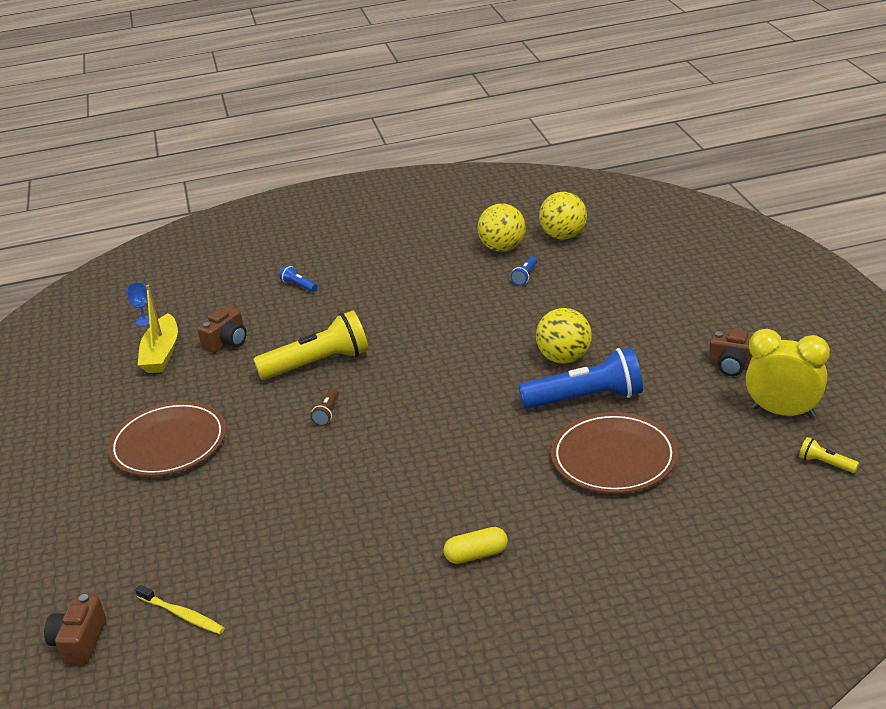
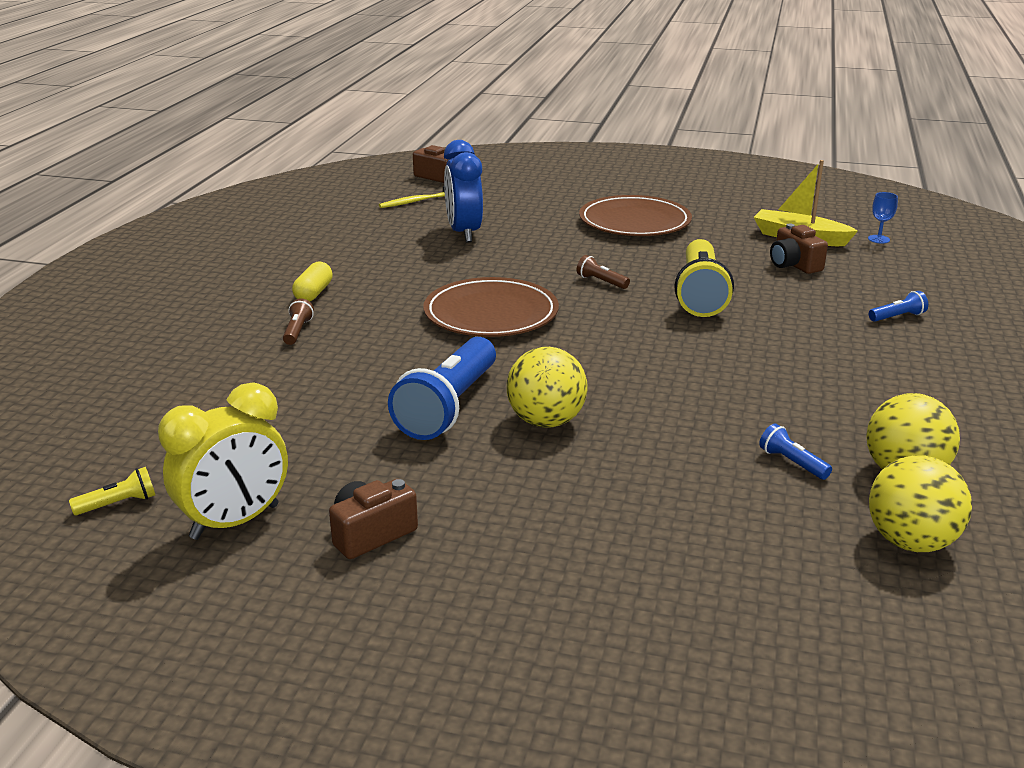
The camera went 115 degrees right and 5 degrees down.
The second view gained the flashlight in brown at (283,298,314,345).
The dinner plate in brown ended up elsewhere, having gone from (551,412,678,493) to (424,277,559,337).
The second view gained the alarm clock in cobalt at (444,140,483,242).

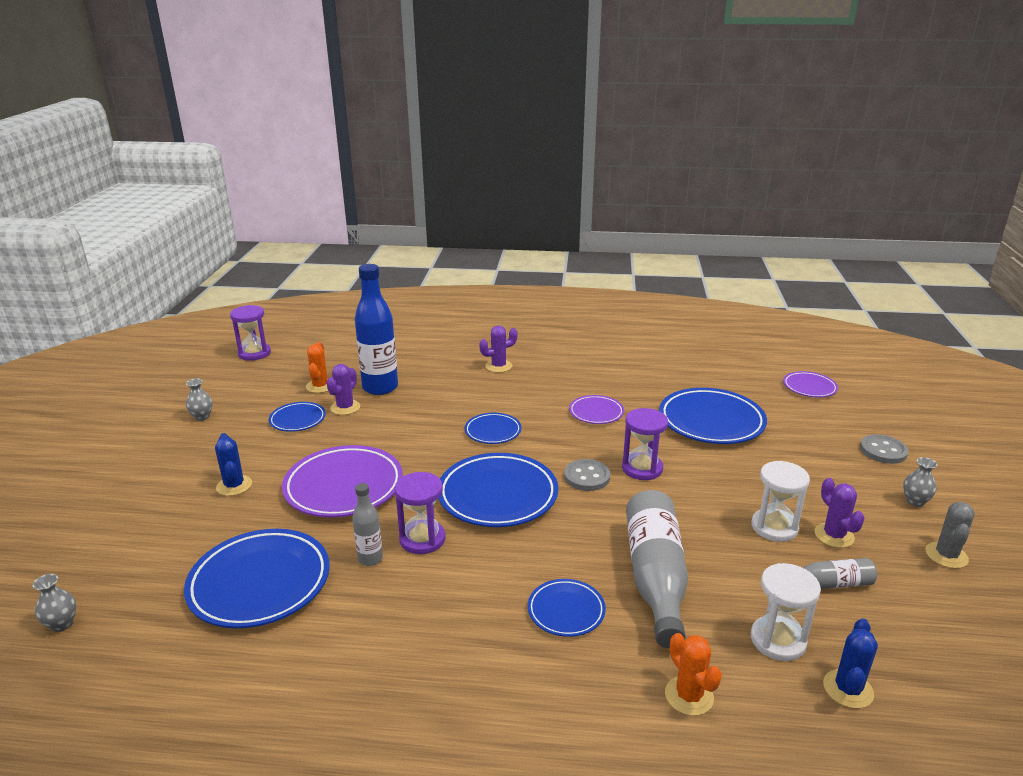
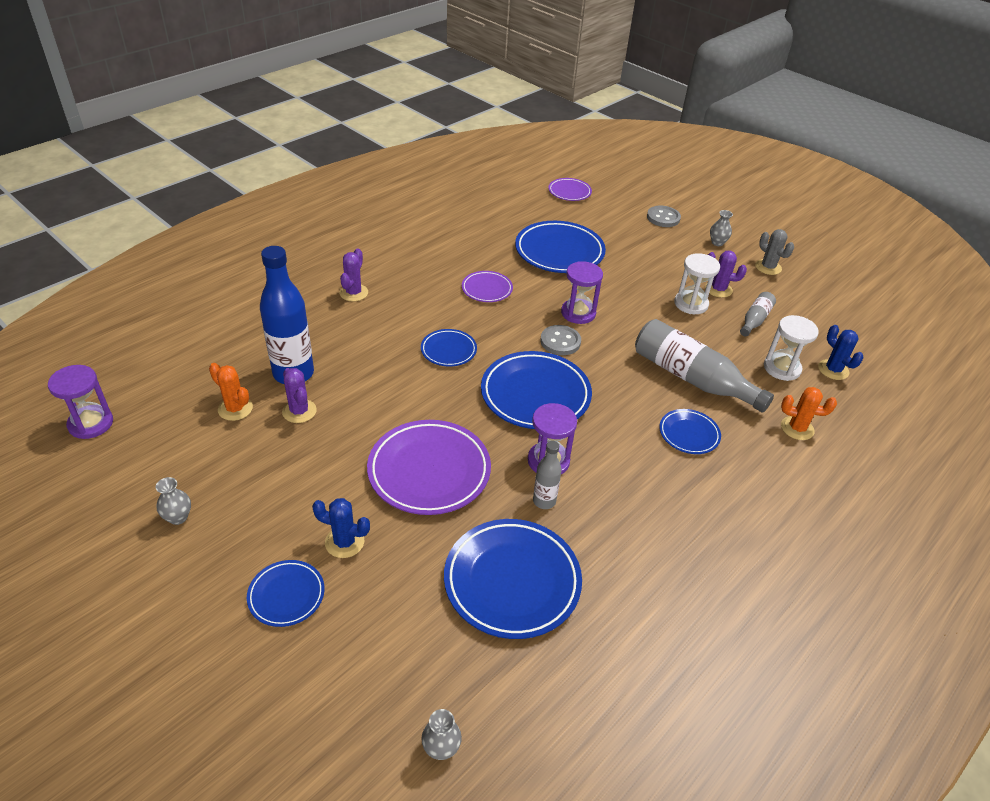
The camera went 55 degrees left and 15 degrees up.
The dinner plate in cobalt ended up elsewhere, having gone from (269,402,326,432) to (247,560,324,627).

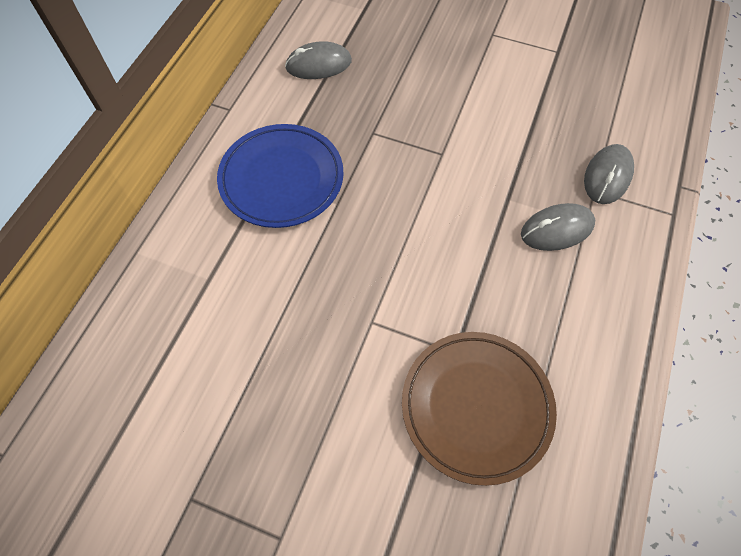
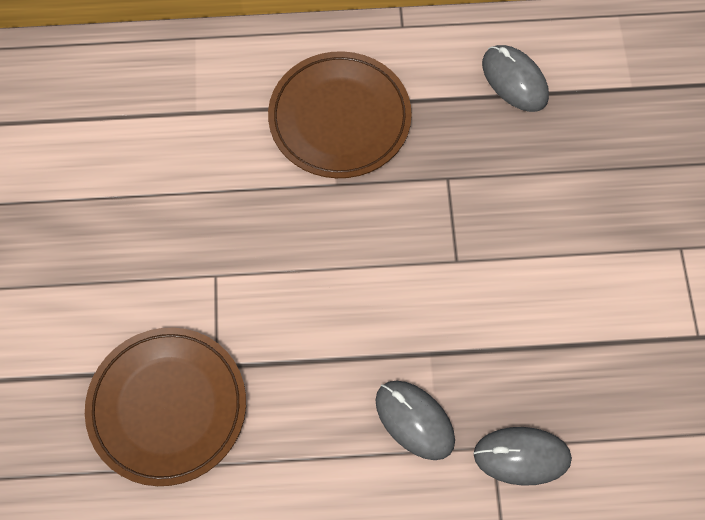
The camera went 65 degrees right and 5 degrees up.
What was the dinner plate in cobalt at (217,124,344,228) turned into the dinner plate in brown at (268,51,412,178).

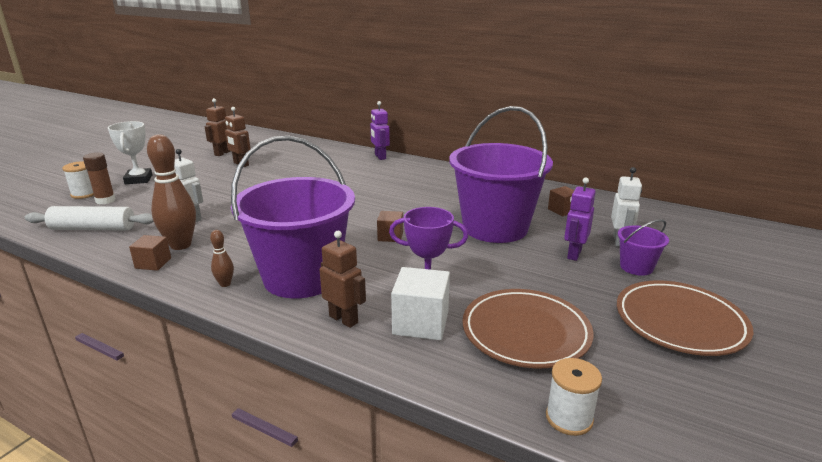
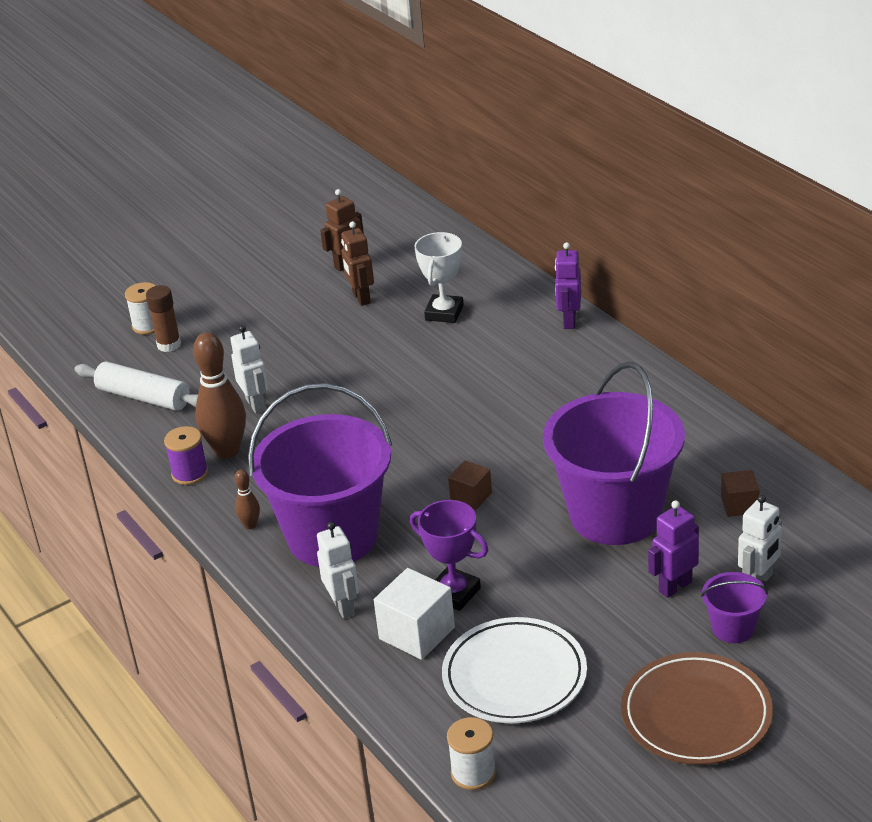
The camera went 30 degrees right and 10 degrees up.
Where the block in brown stood at (129,235,171,271), the bobbin in violet came to stand at (164,426,208,485).
What was the toy robot in brown at (320,231,366,328) turned into the toy robot in white at (317,522,359,619).
The trophy in white ended up elsewhere, having gone from (108,121,152,184) to (414,232,464,323).
What was the dinner plate in brown at (462,289,594,368) turned into the dinner plate in white at (442,617,587,723).

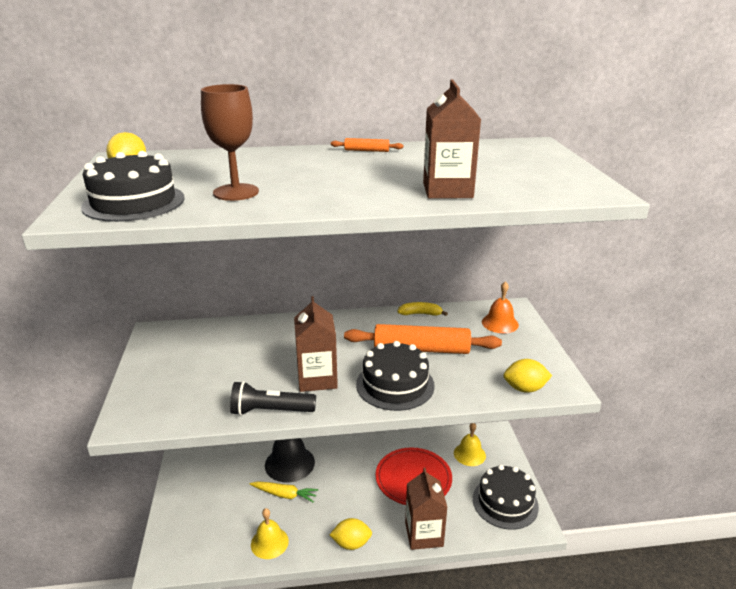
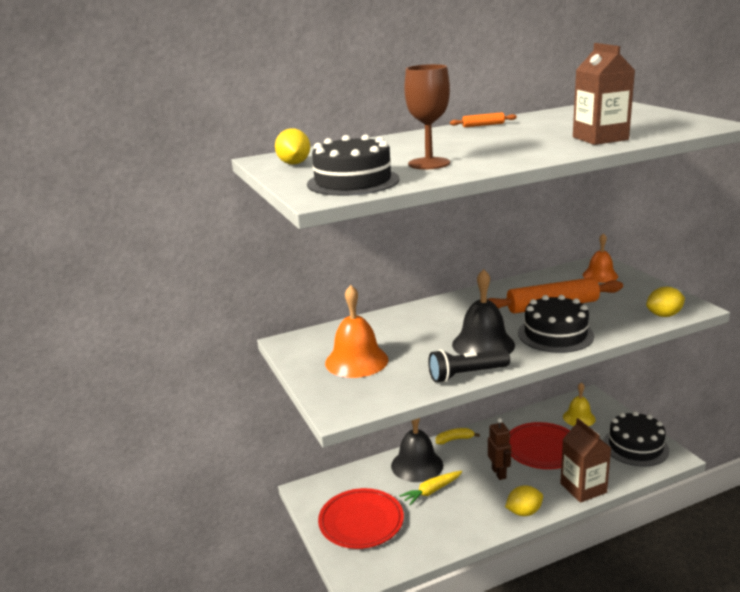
The camera went 15 degrees left and 5 degrees down.
The second view gained the dinner plate in red at (318,488,404,549).
The second view gained the bell in orange at (325,285,388,378).
The carrot in yellow at (250,481,318,503) ended up facing another way, 150 degrees clockwise from before.
The toy banana in yellow ended up elsewhere, having gone from (397,302,448,316) to (436,428,480,445).
Where the juice carton in brown stood at (294,296,338,392), the bell in black came to stand at (452,269,515,355).
The second view gained the toy robot in brown at (488,418,511,480).
The second view lost the bell in yellow at (251,508,289,559).

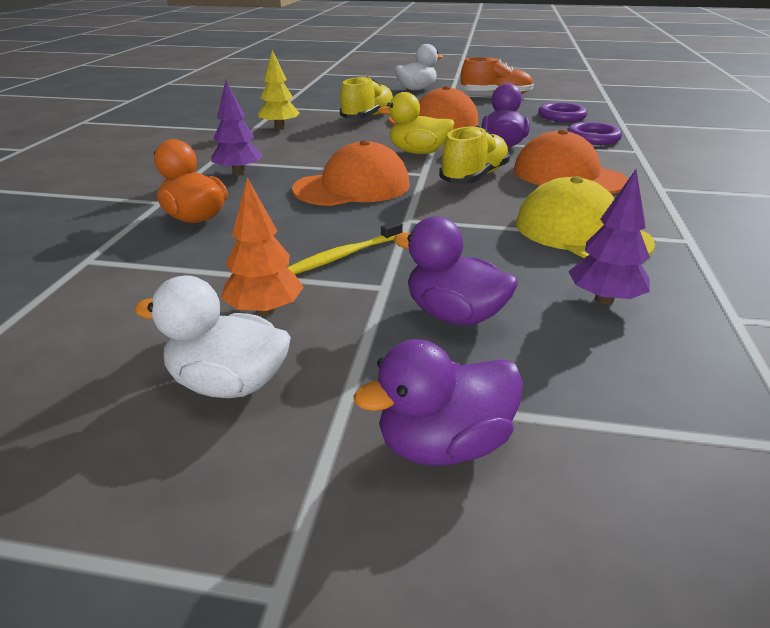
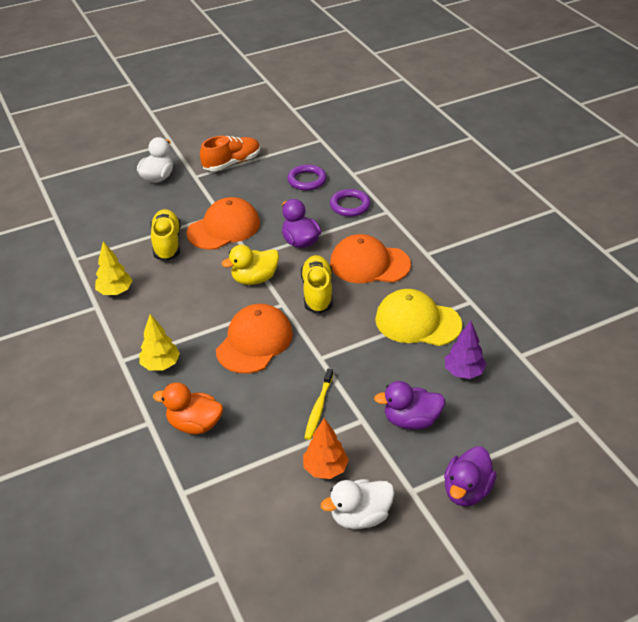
The camera went 35 degrees left and 10 degrees up.
What was the tree in violet at (211,80,263,175) turned into the tree in yellow at (139,314,180,371).

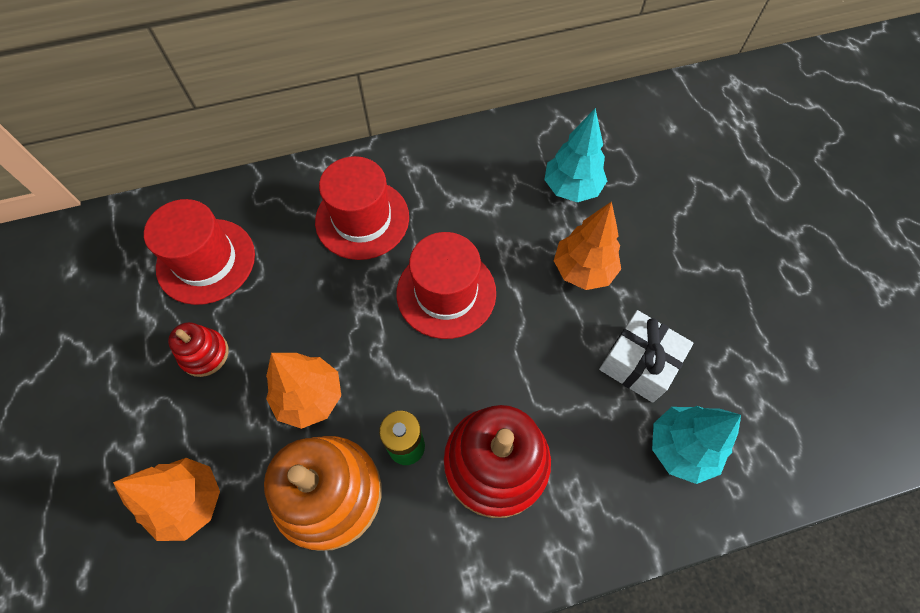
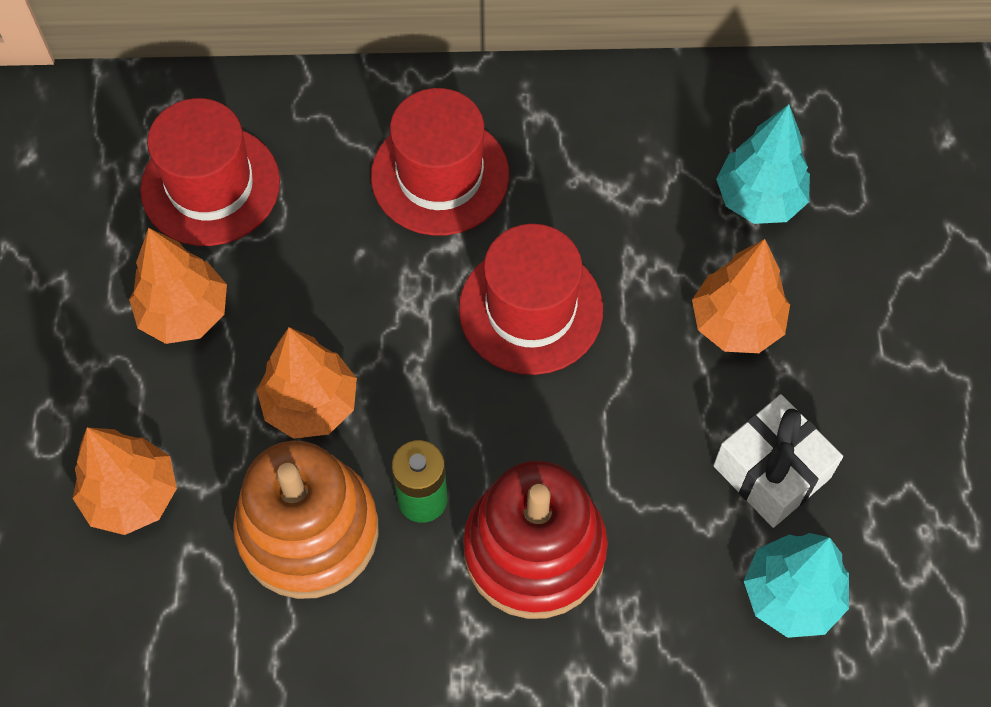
The camera went 15 degrees right and 0 degrees up.
Where the stacking toy in red stood at (168,322,229,377), the tree in orange came to stand at (129,228,227,344).

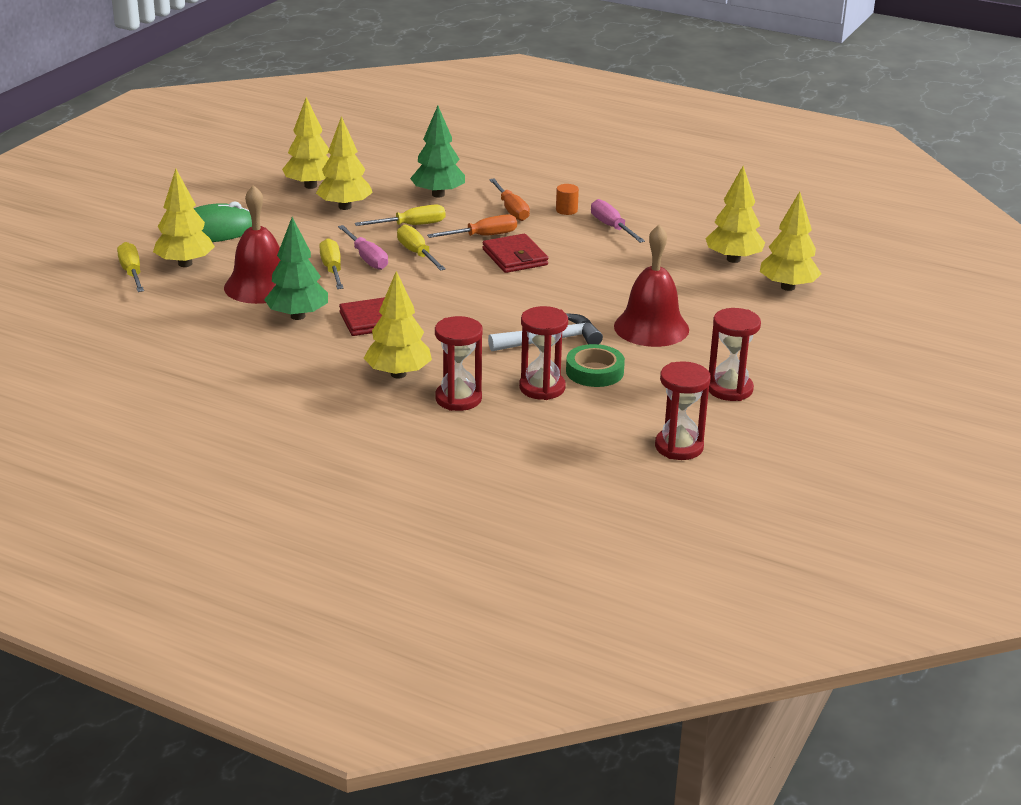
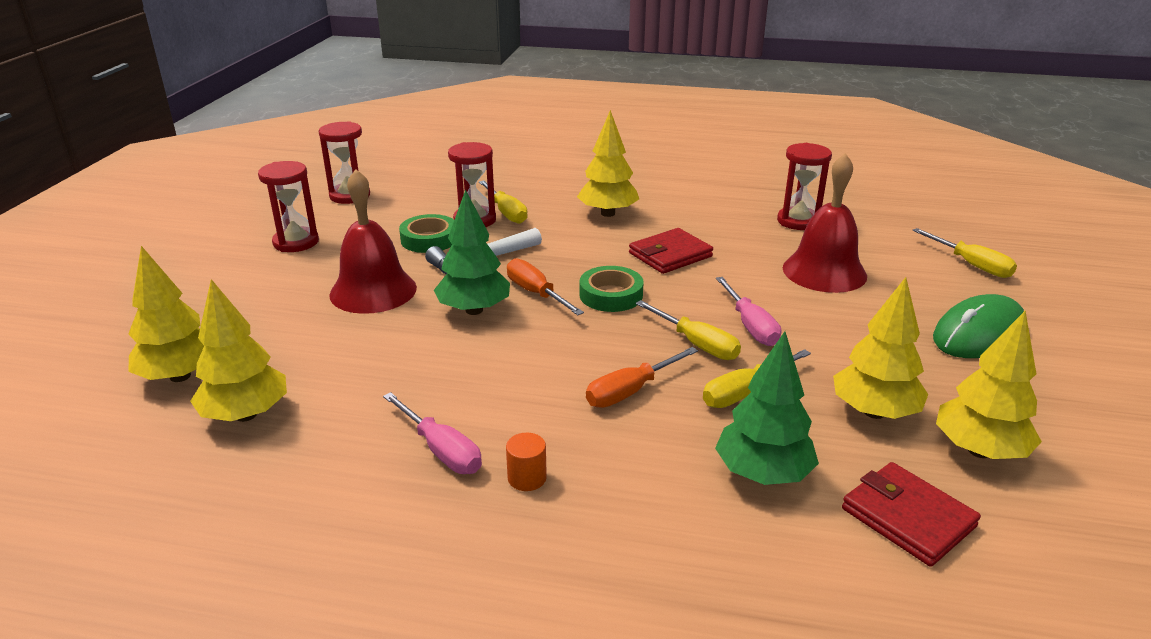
The camera went 165 degrees right and 0 degrees up.
The tree in green ended up elsewhere, having gone from (264,217,328,320) to (434,190,510,315).
The screwdriver in yellow ended up elsewhere, having gone from (319,238,344,289) to (479,181,528,224).
The screwdriver in orange ended up elsewhere, having gone from (489,179,530,221) to (507,258,584,315).
The second view gained the roll of tape in green at (579,266,643,312).
The screwdriver in pink at (338,225,388,270) ended up facing another way, 150 degrees counterclockwise from before.
The hourglass in red ended up elsewhere, having gone from (435,316,483,411) to (777,143,832,230).
The wallet in red ended up elsewhere, having gone from (482,234,548,273) to (842,462,981,567).
The second view lost the tree in yellow at (153,169,215,267).

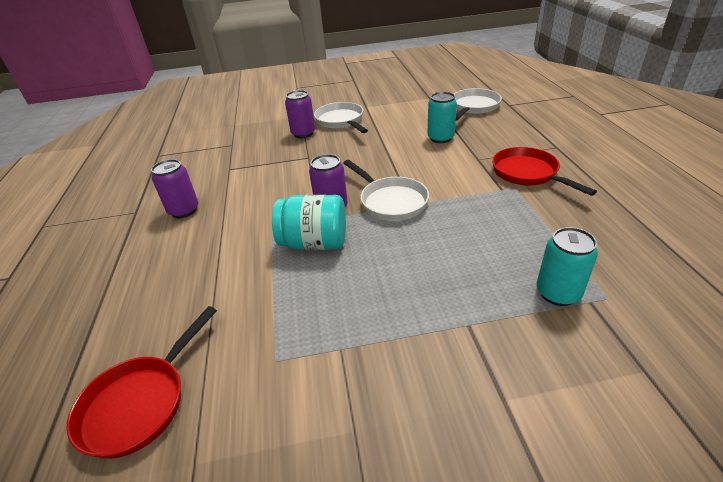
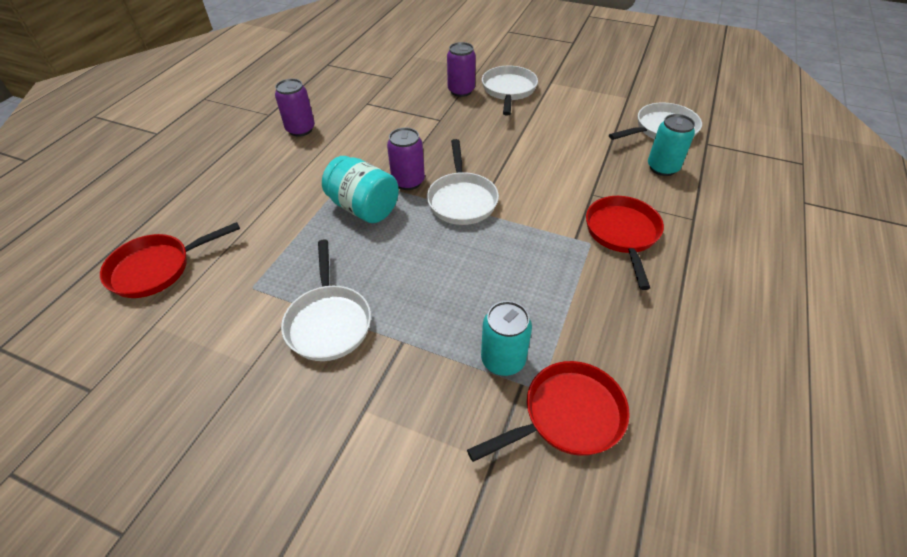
The camera went 30 degrees right and 10 degrees up.
The second view gained the frying pan in white at (281,240,371,361).
The second view gained the frying pan in red at (467,361,630,462).
The can in teal ended up elsewhere, having gone from (427,92,457,143) to (648,114,695,176).

